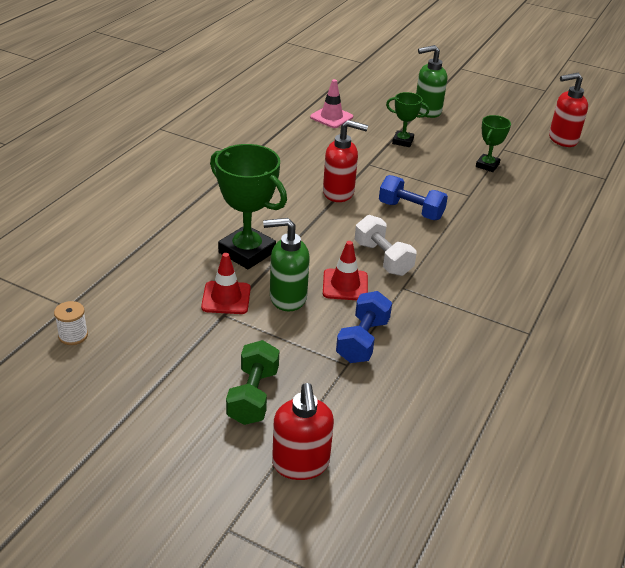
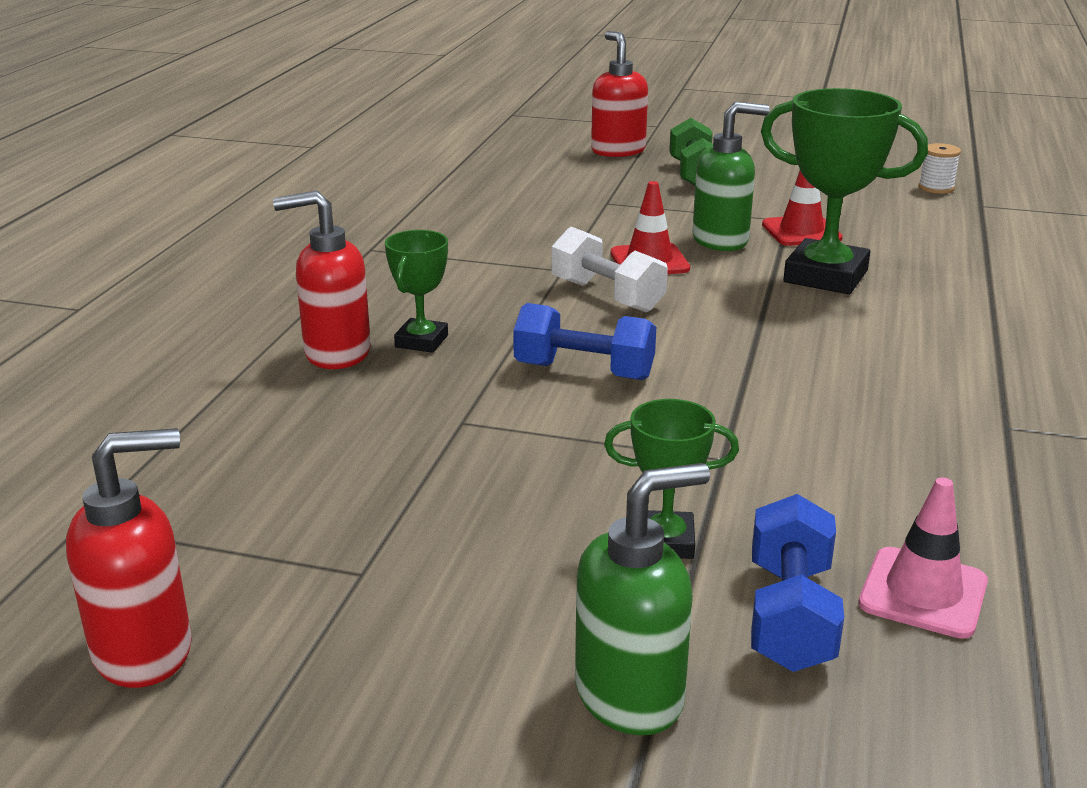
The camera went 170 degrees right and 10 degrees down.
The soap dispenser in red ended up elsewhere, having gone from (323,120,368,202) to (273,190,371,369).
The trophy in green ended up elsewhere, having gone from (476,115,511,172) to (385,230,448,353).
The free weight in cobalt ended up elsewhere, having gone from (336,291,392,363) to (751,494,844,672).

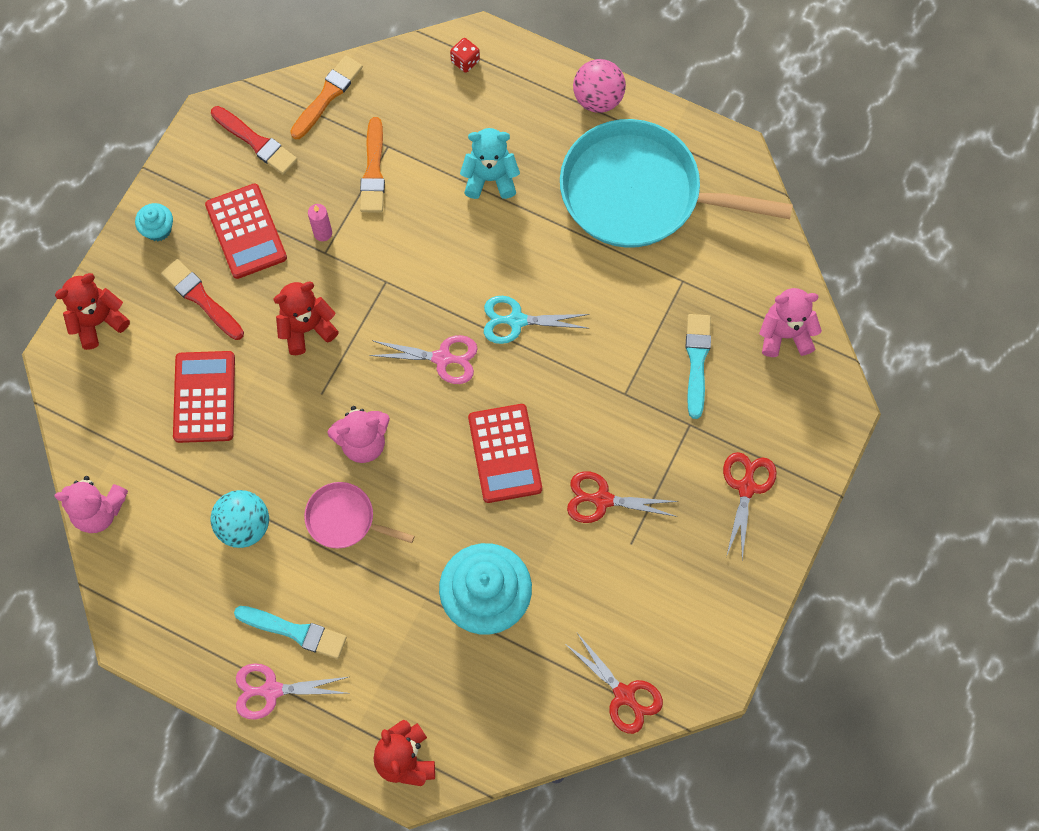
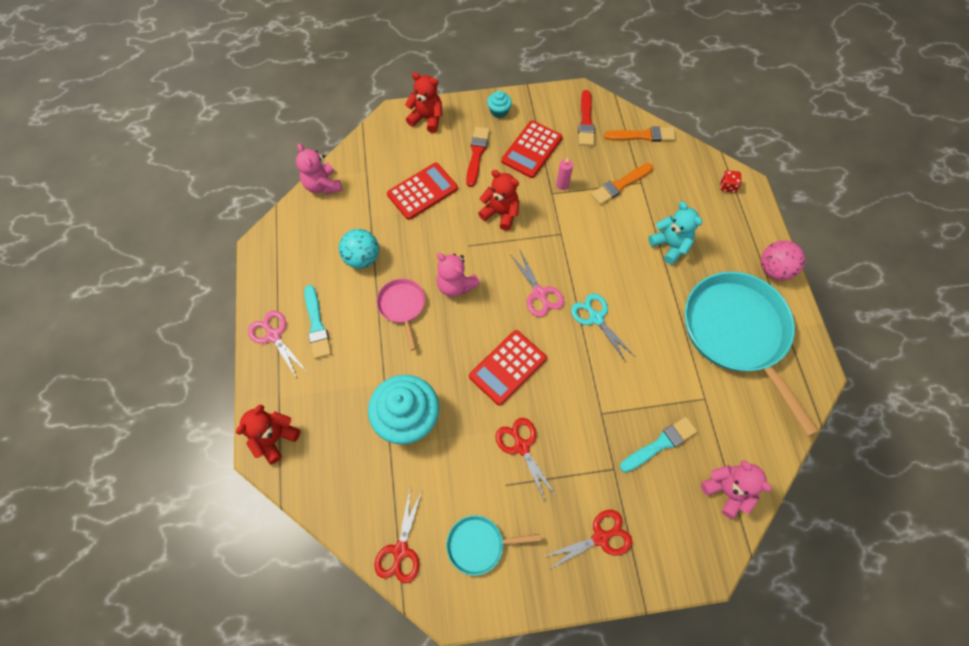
The camera went 55 degrees right and 5 degrees down.
The second view gained the frying pan in teal at (446,515,541,576).

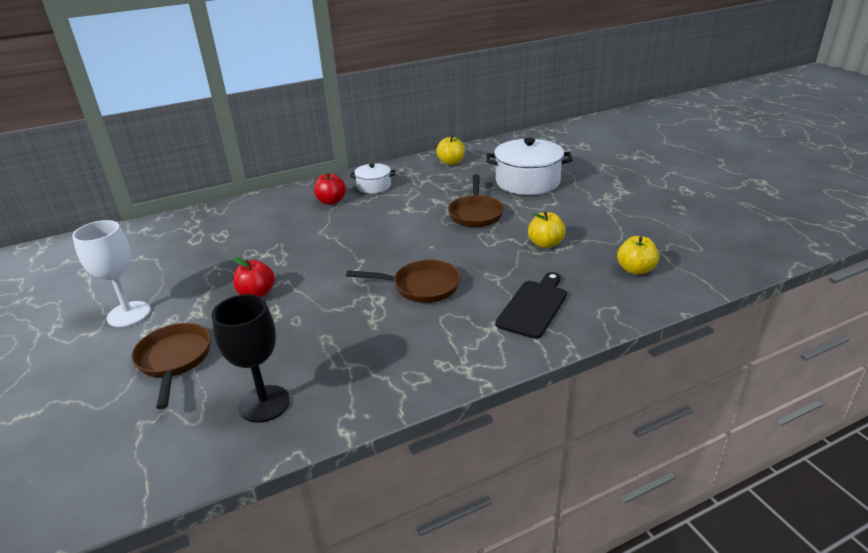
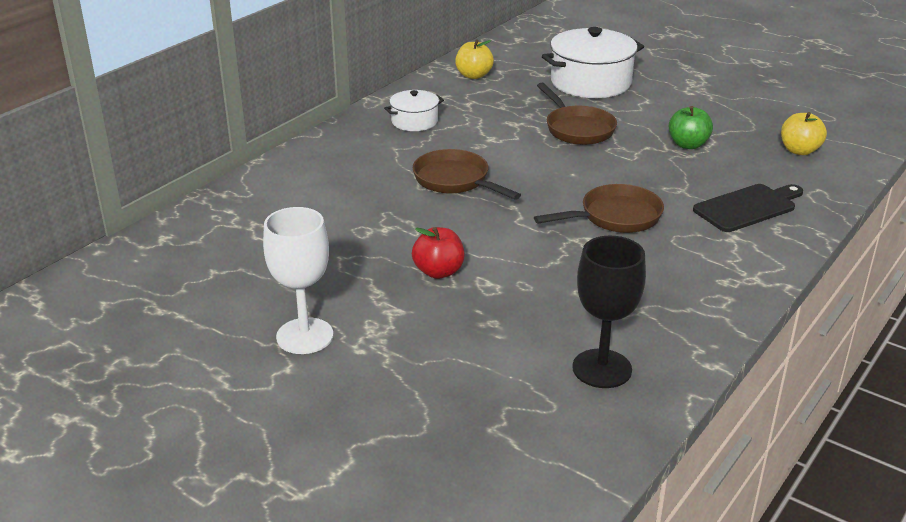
The camera went 30 degrees left and 0 degrees up.
The frying pan in brown ended up elsewhere, having gone from (132,323,211,409) to (413,149,521,200).
What was the apple fruit in yellow at (528,212,566,248) turned into the apple fruit in green at (669,106,713,149).
The cutting board in black at (495,272,567,339) ended up facing another way, 60 degrees clockwise from before.
The second view lost the apple fruit in red at (314,173,346,205).

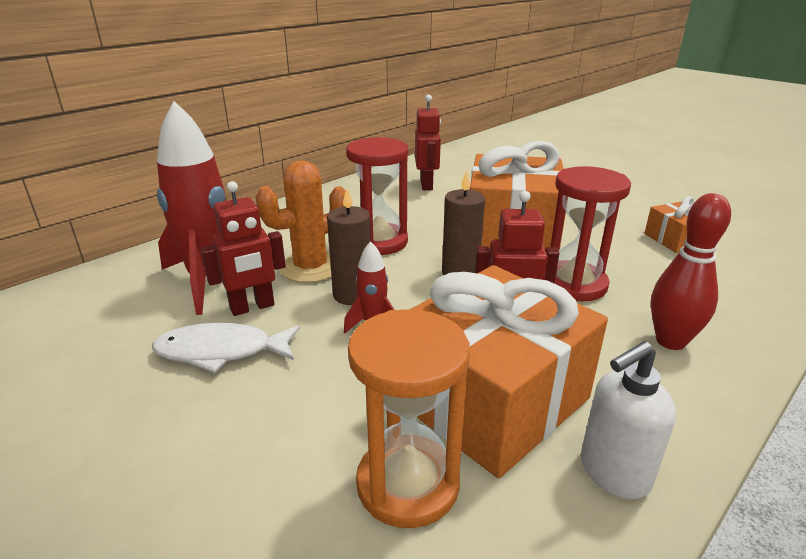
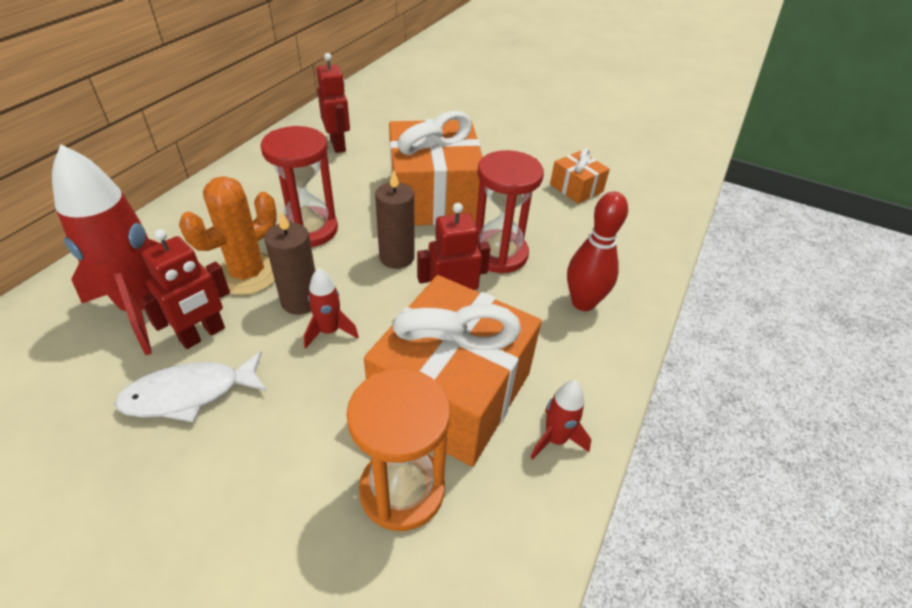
The camera went 20 degrees left and 15 degrees up.
Where the soap dispenser in white stood at (581,341,676,499), the toy rocket in red came to stand at (530,380,591,460).

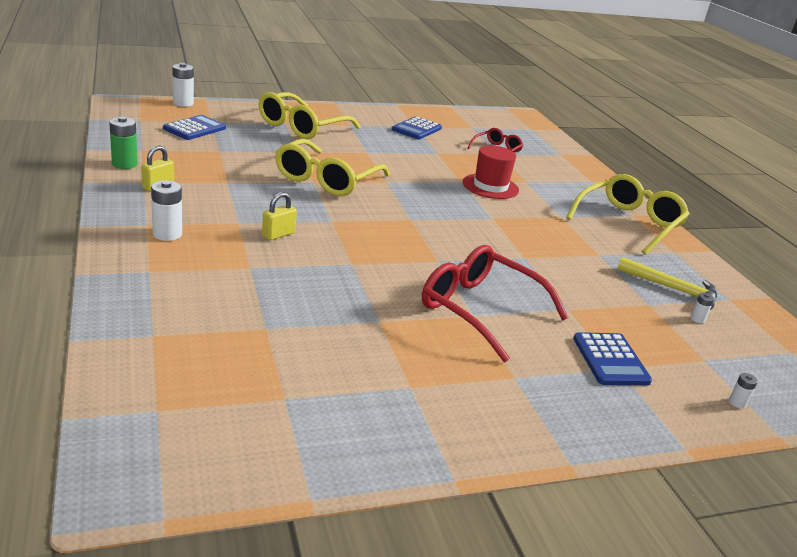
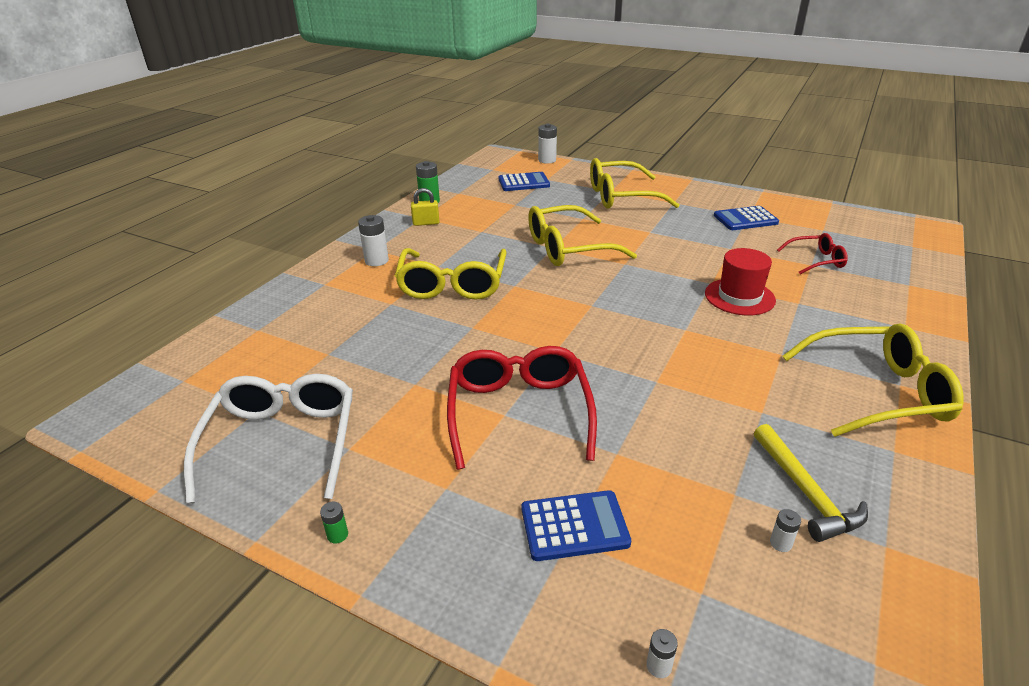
The camera went 50 degrees right and 5 degrees up.
The second view gained the eyeglasses in white at (184,374,353,504).
The second view gained the AA battery in green at (320,502,348,543).
Where the lock in yellow stood at (262,192,297,240), the eyeglasses in yellow came to stand at (395,248,507,300).
The pocket calculator in cobalt at (573,332,652,385) ended up facing another way, 135 degrees counterclockwise from before.

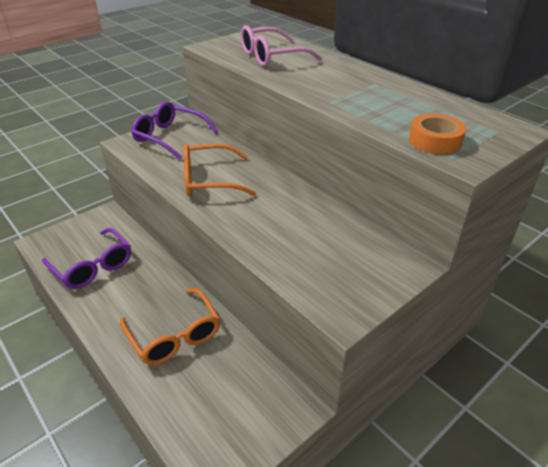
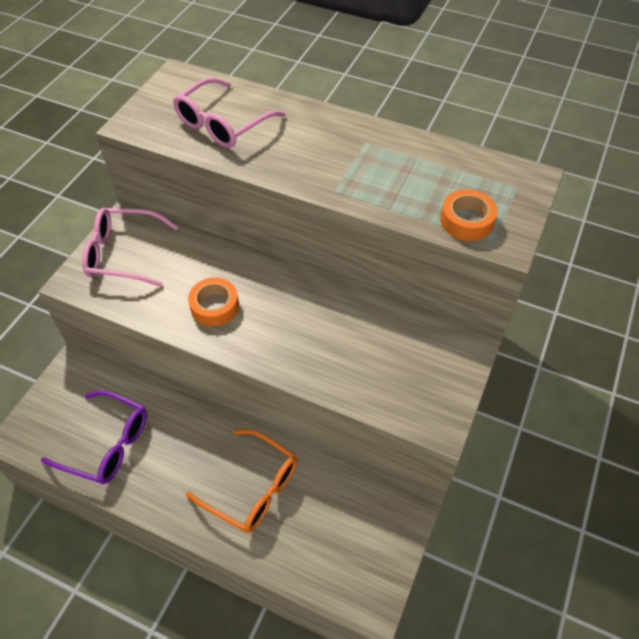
The camera went 25 degrees left and 15 degrees up.
What was the eyeglasses in violet at (131,102,218,159) turned into the eyeglasses in pink at (82,208,178,287).
Where the eyeglasses in orange stood at (183,144,257,197), the roll of tape in orange came to stand at (188,277,239,326).

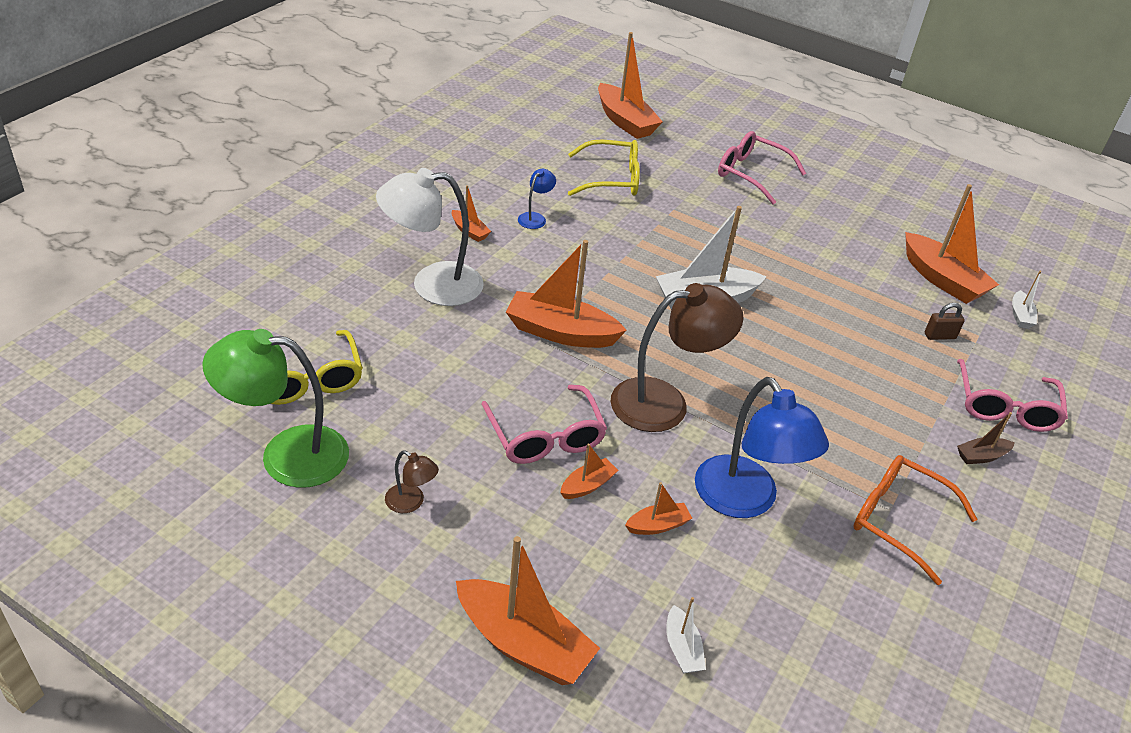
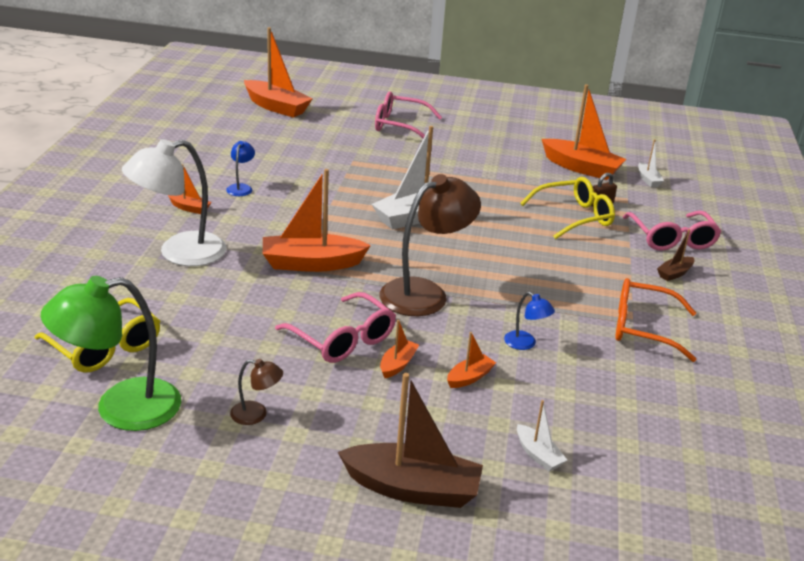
The camera went 20 degrees left and 10 degrees down.
What was the sailboat in orange at (456,536,600,685) turned into the sailboat in brown at (338,373,483,508).
The size of the reading lamp in cobalt at (695,377,829,518) changed by a factor of 0.45.
The eyeglasses in yellow ended up elsewhere, having gone from (568,140,640,196) to (520,177,615,239).

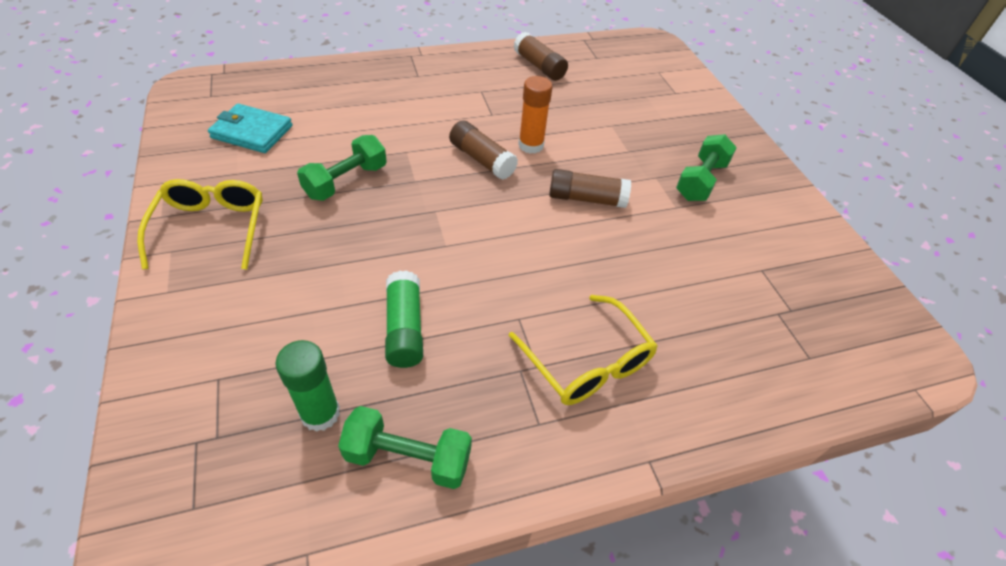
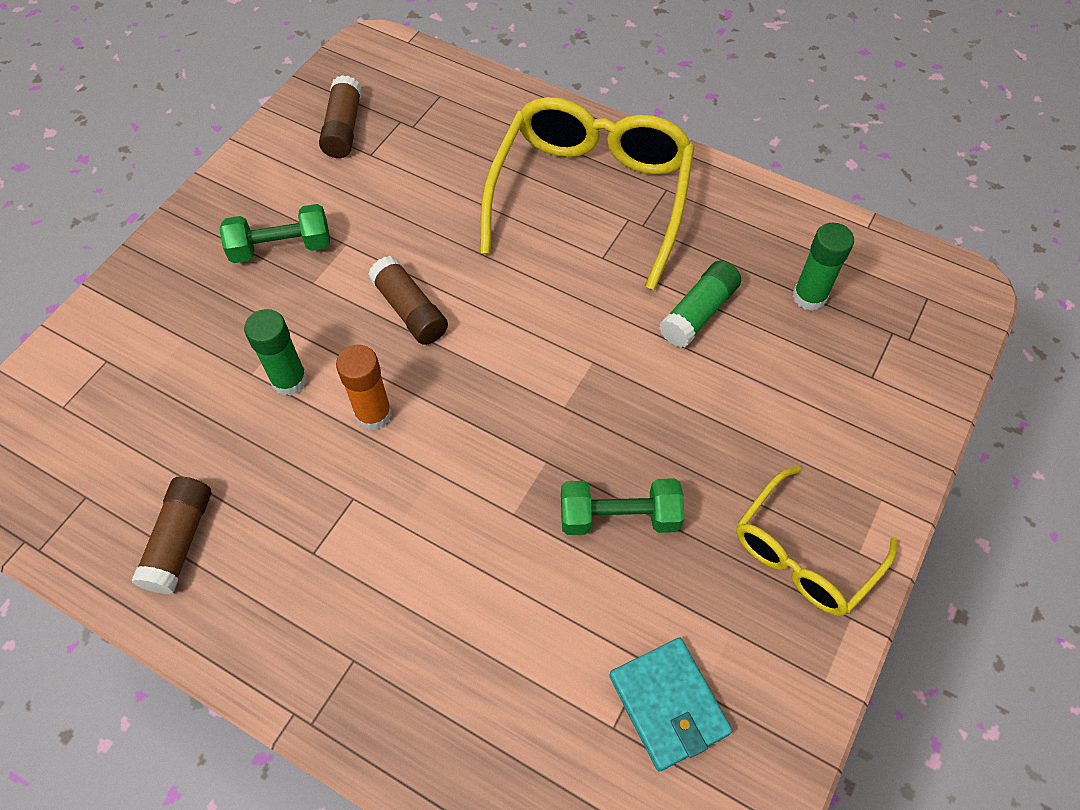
The camera went 130 degrees left and 10 degrees up.
The second view gained the glue stick in green at (244,309,308,396).
The glue stick in brown ended up elsewhere, having gone from (449,120,518,180) to (319,75,362,158).
The size of the eyeglasses in yellow at (509,295,658,405) changed by a factor of 1.72.
The second view lost the free weight in green at (338,406,472,489).

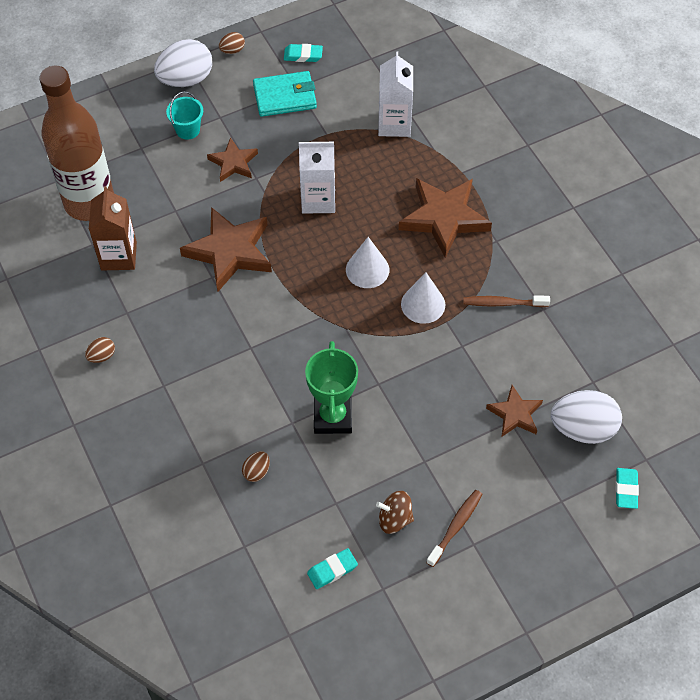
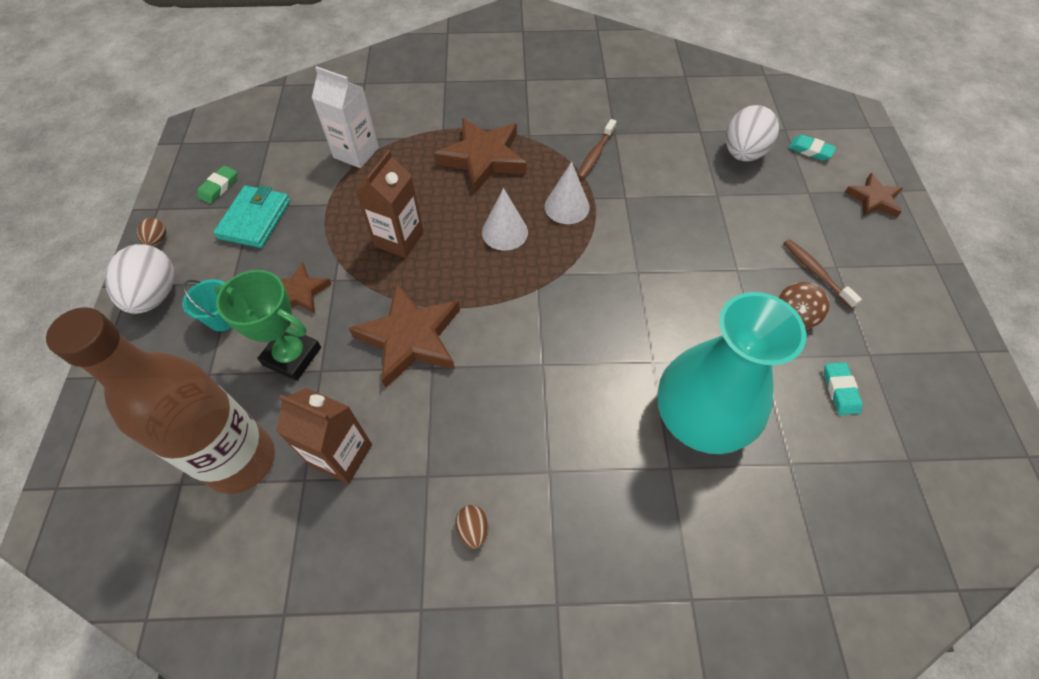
The camera went 65 degrees left and 0 degrees up.
What was the eraser in teal at (284,44,323,62) turned into the eraser in green at (197,165,237,204).
The trophy in green ended up elsewhere, having gone from (305,341,358,434) to (214,270,321,381).
What was the juice carton in white at (299,142,335,214) turned into the juice carton in brown at (356,150,423,258).
Where the toy egg in brown stood at (242,451,270,482), the tall vase in teal came to stand at (657,292,807,454).
The star shape in brown ended up elsewhere, having gone from (486,385,543,437) to (844,173,903,217).

